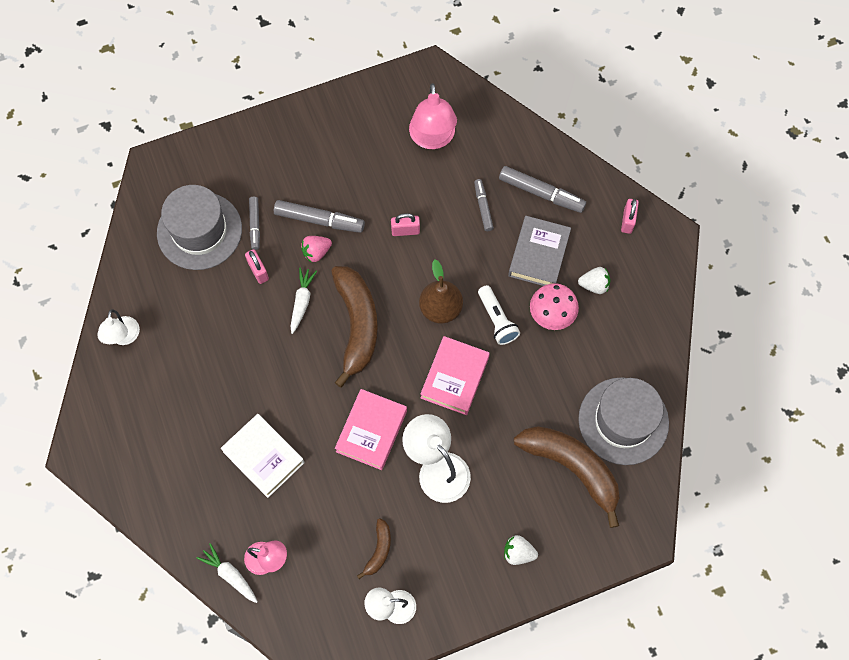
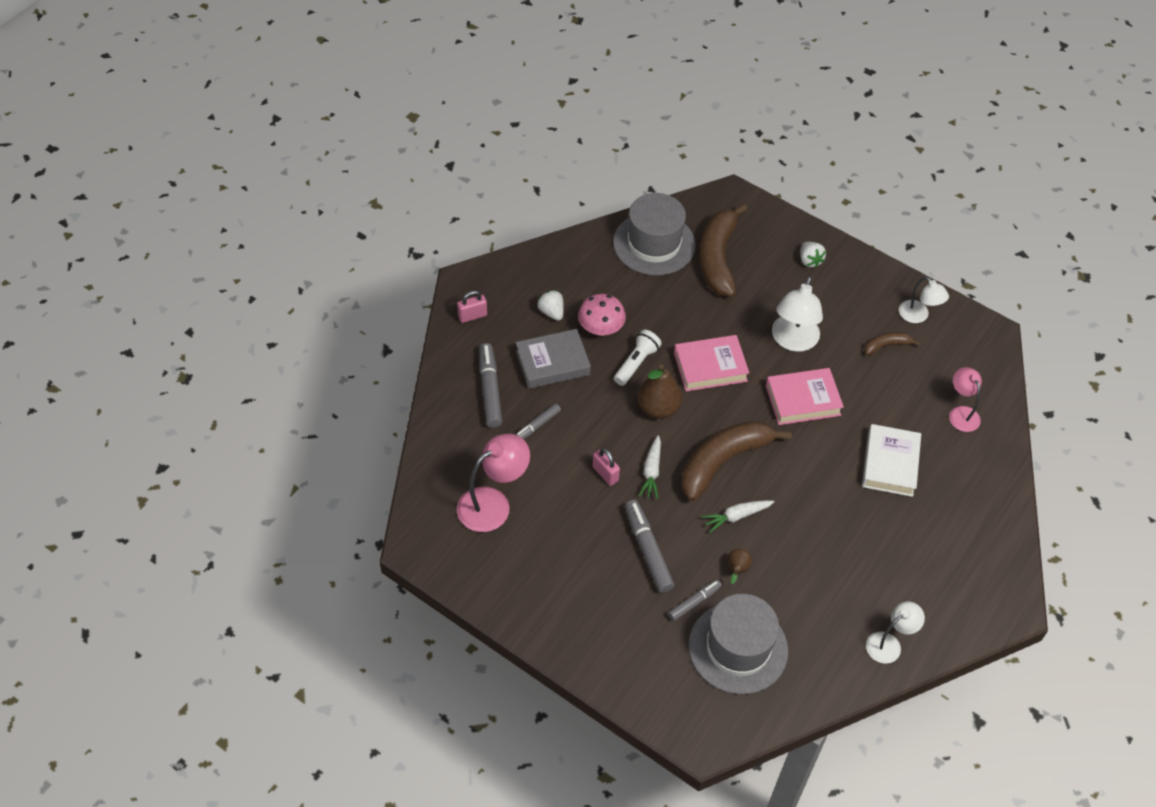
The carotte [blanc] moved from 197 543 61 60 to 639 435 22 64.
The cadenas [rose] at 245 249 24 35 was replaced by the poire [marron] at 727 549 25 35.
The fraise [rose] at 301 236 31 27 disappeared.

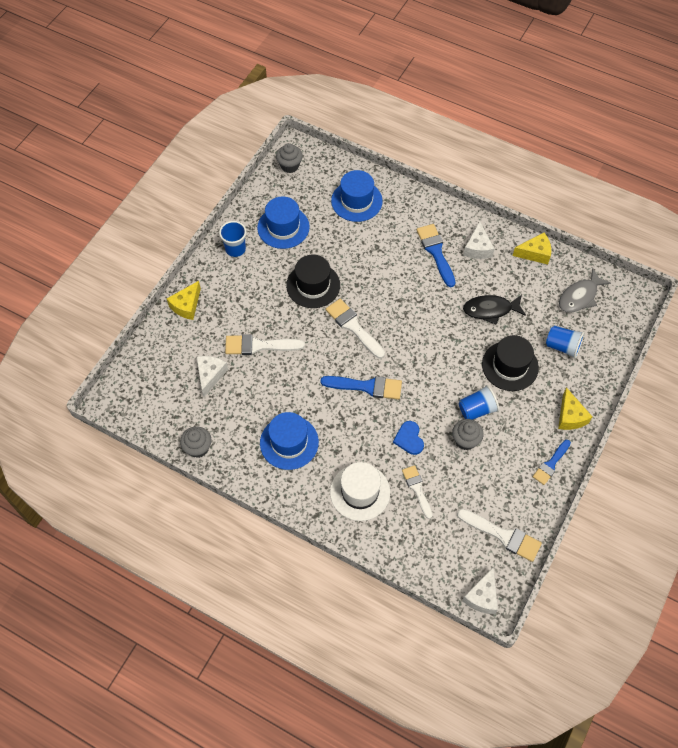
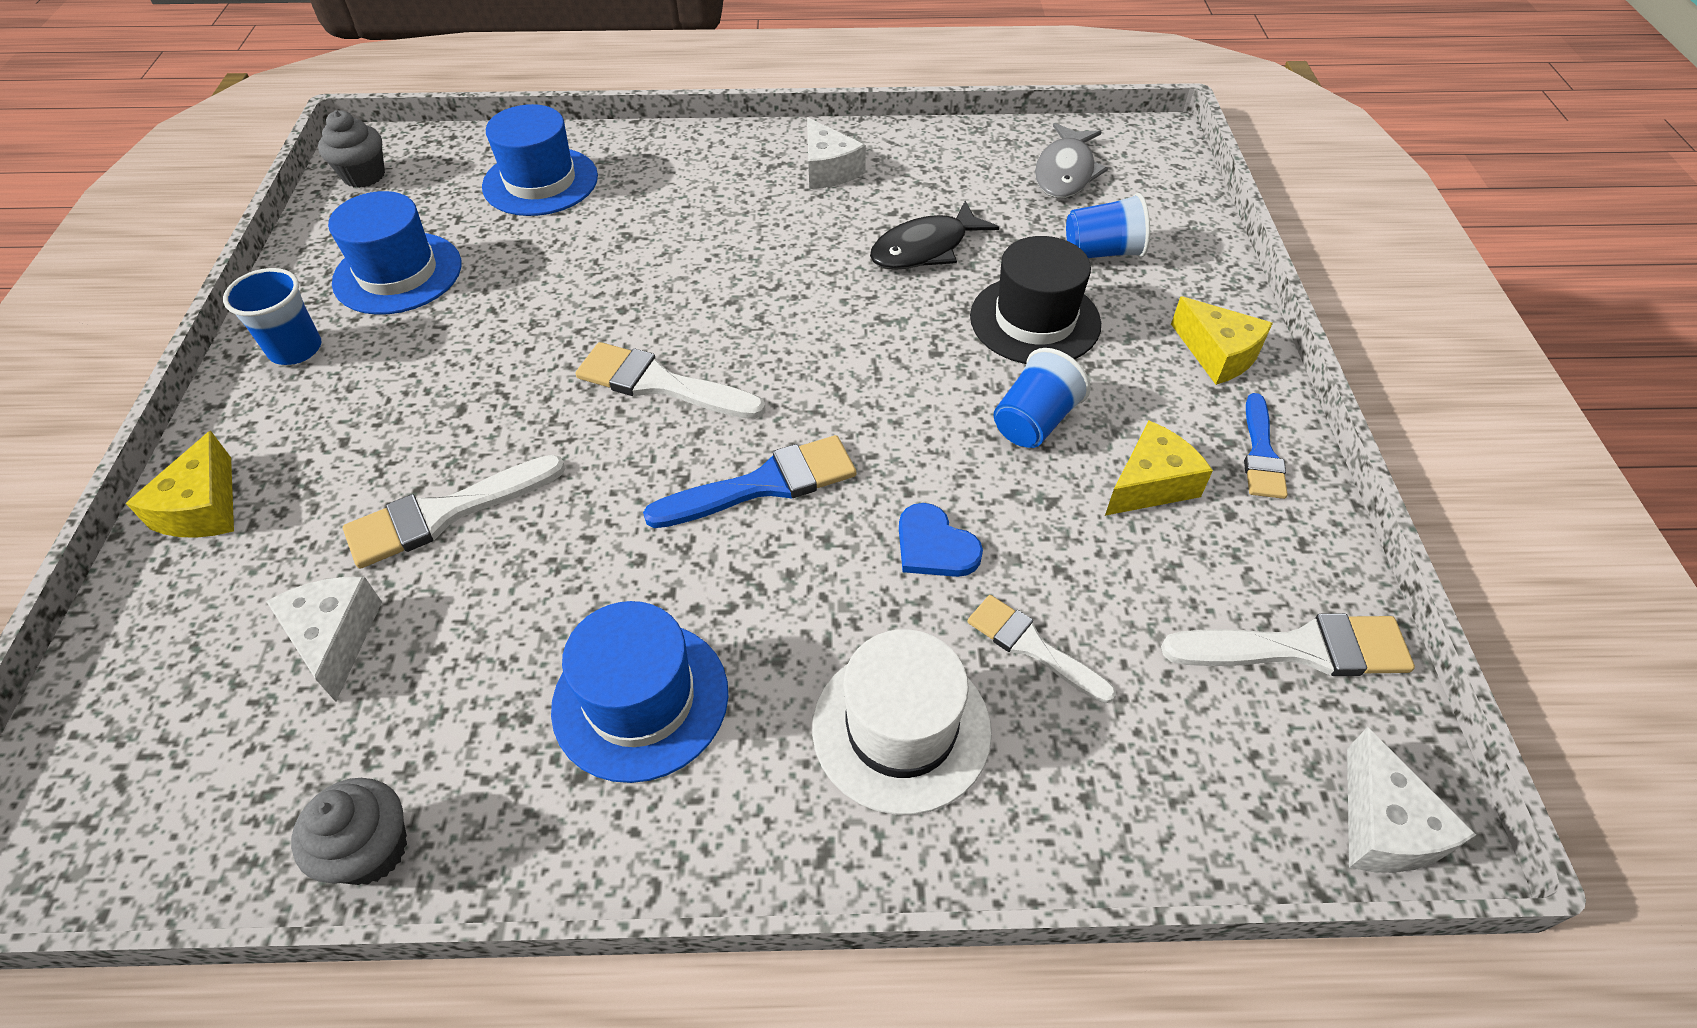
The fromage [jaune] moved from 513 233 38 31 to 1105 421 108 95.
The chapeau [noir] at 286 255 54 53 disappeared.
The pinceau [bleu] at 416 224 40 63 disappeared.
The muffin [gris] at 452 419 32 31 disappeared.

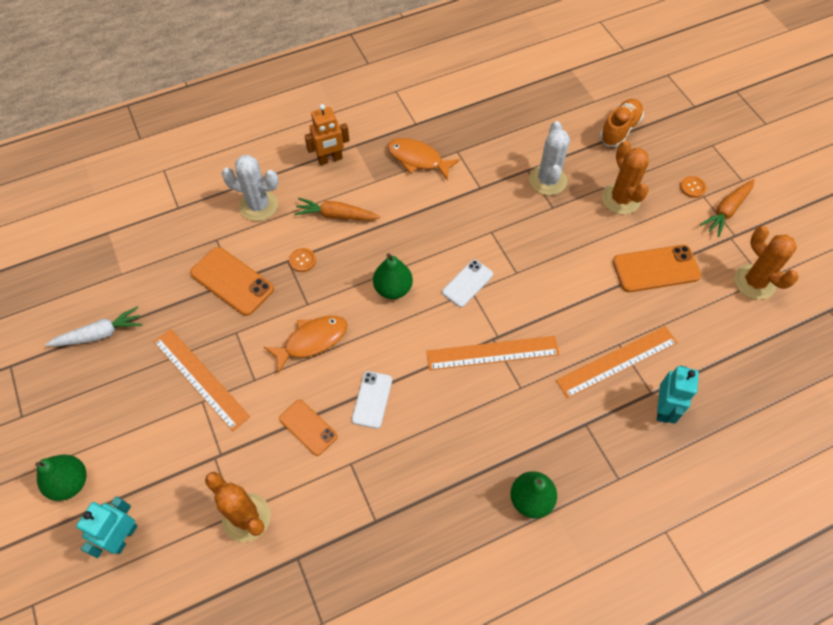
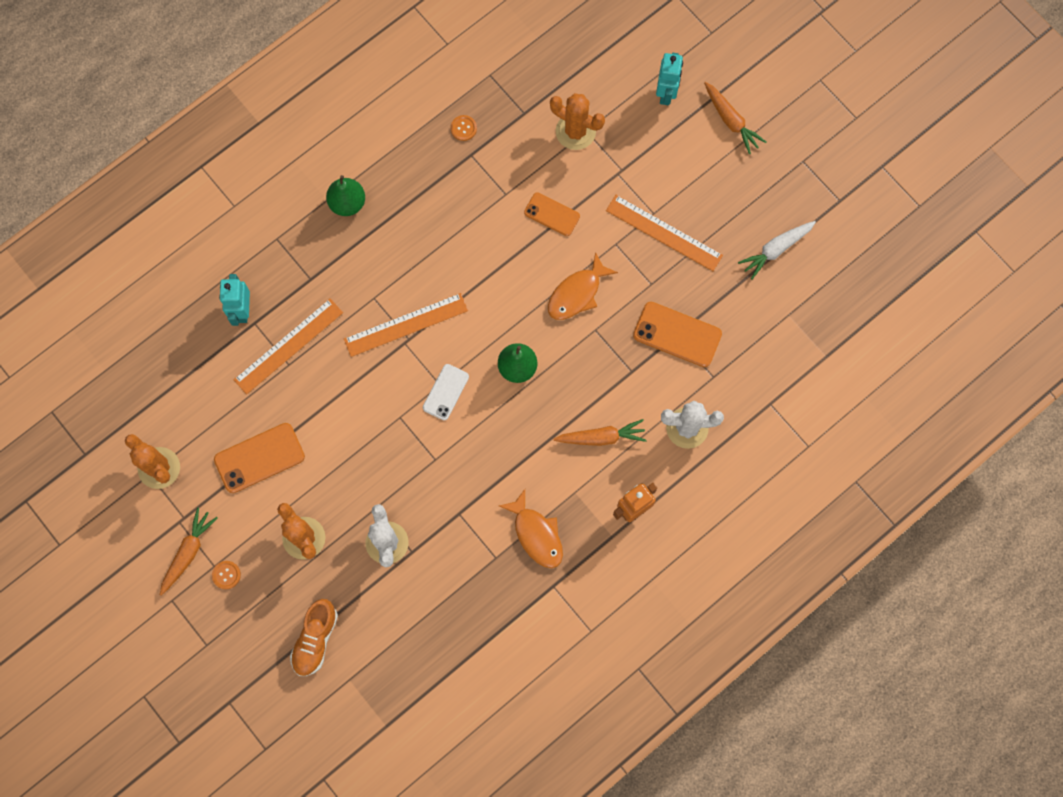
The bouton [orange] moved from 289 248 27 24 to 451 115 26 26.
The poisson [orange] at 387 138 73 42 turned 45 degrees clockwise.
The poire [vert] at 35 455 51 46 was replaced by the carotte [orange] at 704 82 62 72.
The téléphone [blanc] at 352 371 40 58 disappeared.

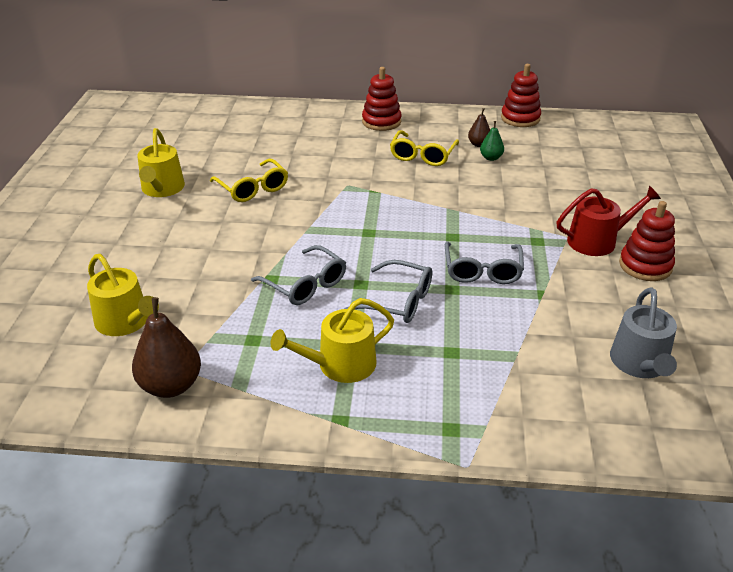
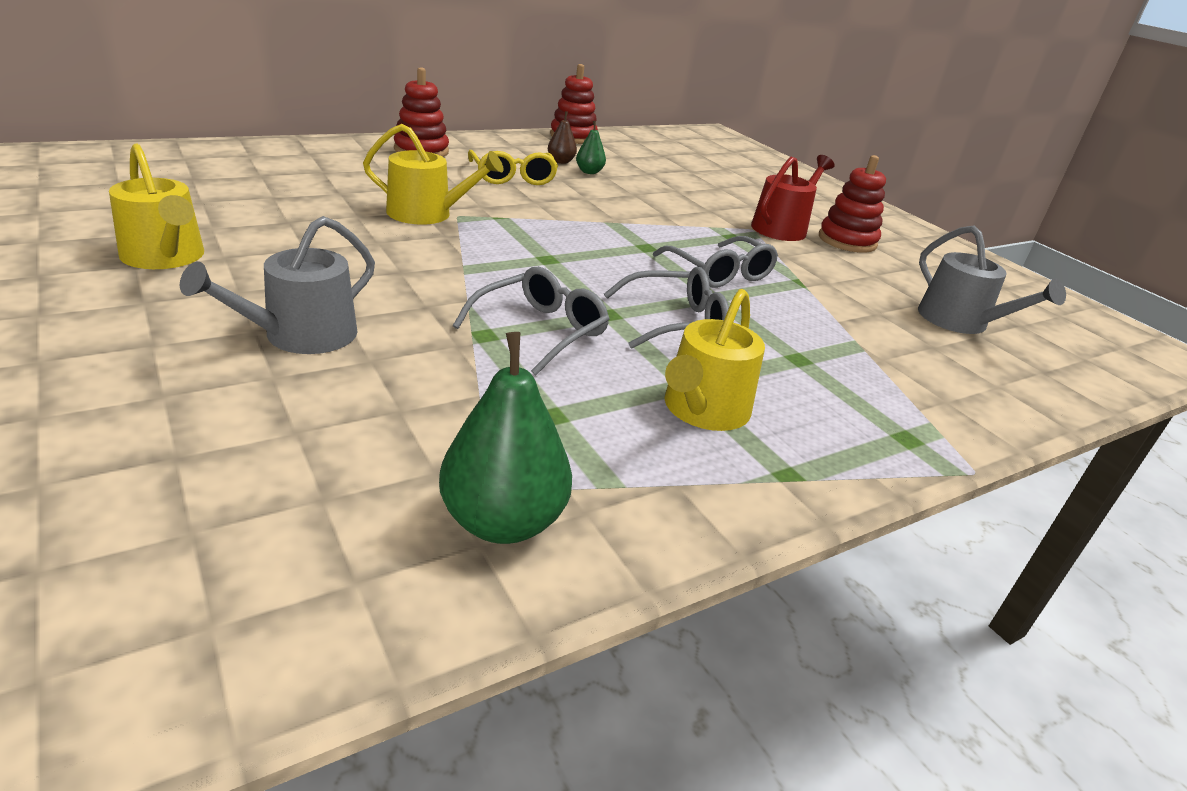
The arrosoir [gris] at 180 216 195 138 appeared.
The arrosoir [jaune] moved from 87 254 72 82 to 363 124 141 101.
The poire [marron] at 132 297 69 101 became the poire [vert] at 439 332 133 212.
The lunettes [gris] at 251 245 95 60 turned 60 degrees counterclockwise.
The lunettes [jaune] at 210 159 78 43 disappeared.

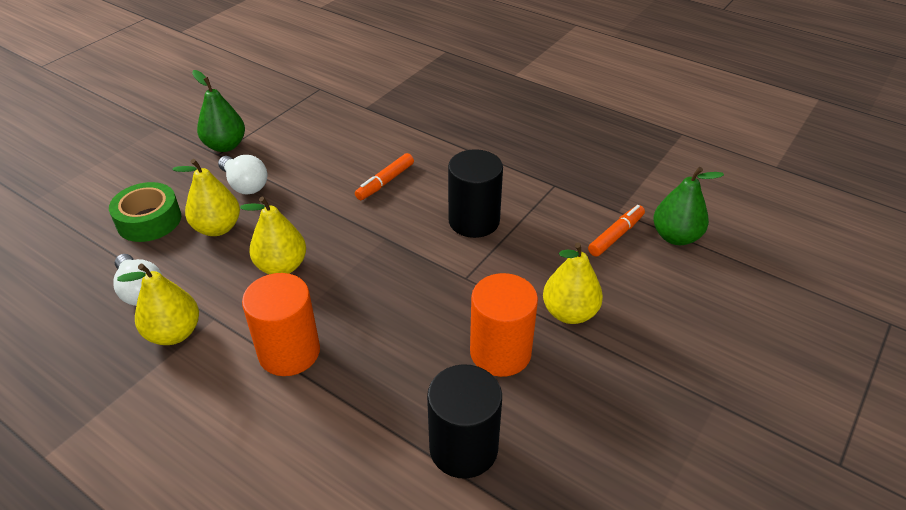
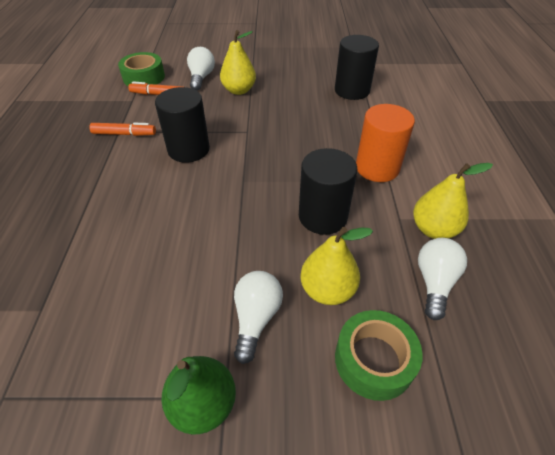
The feutre [orange] moved from 355 153 59 47 to 89 123 67 13.
The poire [vert] at 653 167 71 78 was replaced by the ruban adhésif [vert] at 118 52 47 34.
The ampoule [blanc] at 187 47 28 44 appeared.
The poire [jaune] at 240 197 66 77 was replaced by the cylindre [noir] at 299 148 58 87.
The cylindre [orange] at 470 273 68 104 disappeared.

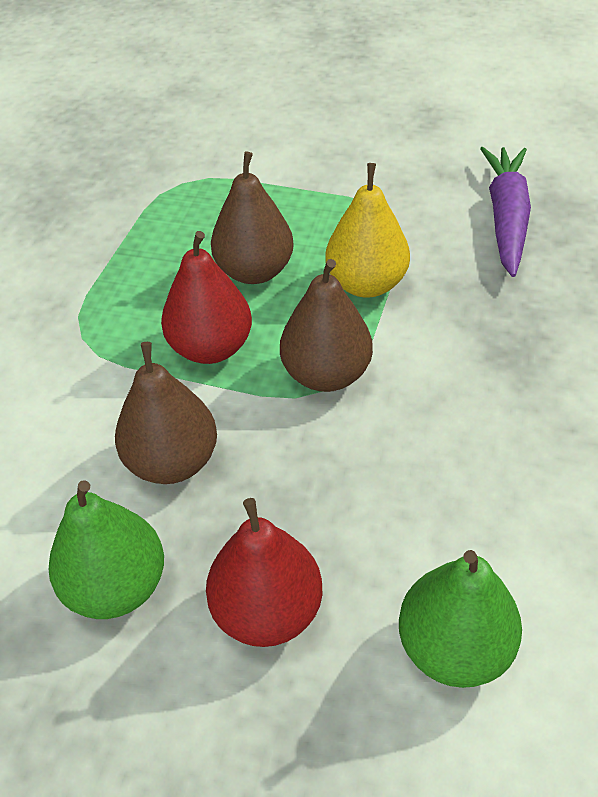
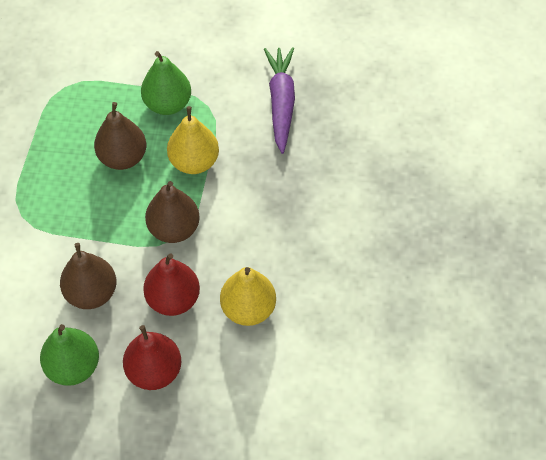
The poire [vert] moved from 399 550 123 138 to 141 51 50 64.
The poire [rouge] moved from 161 231 91 133 to 143 253 57 63.
The poire [jaune] at 220 267 56 59 appeared.

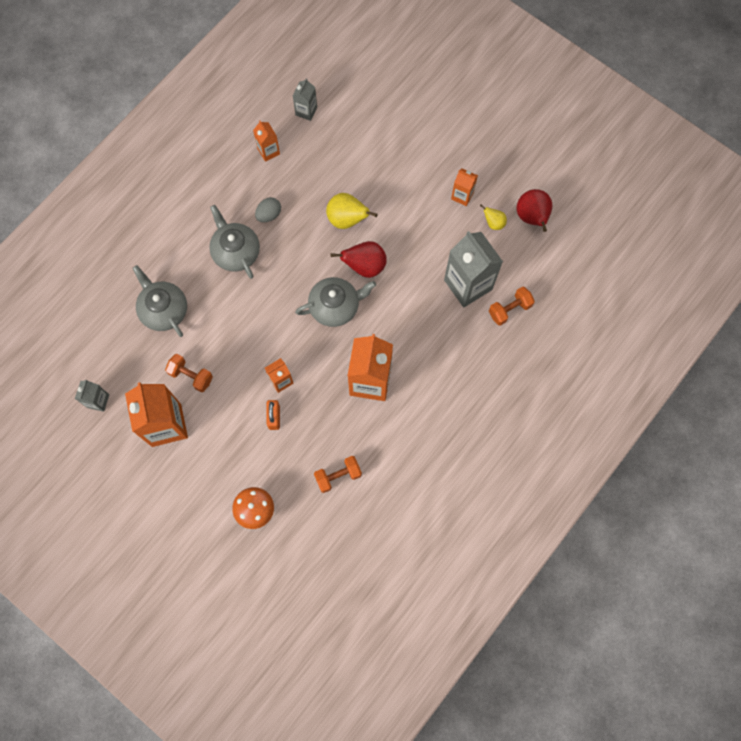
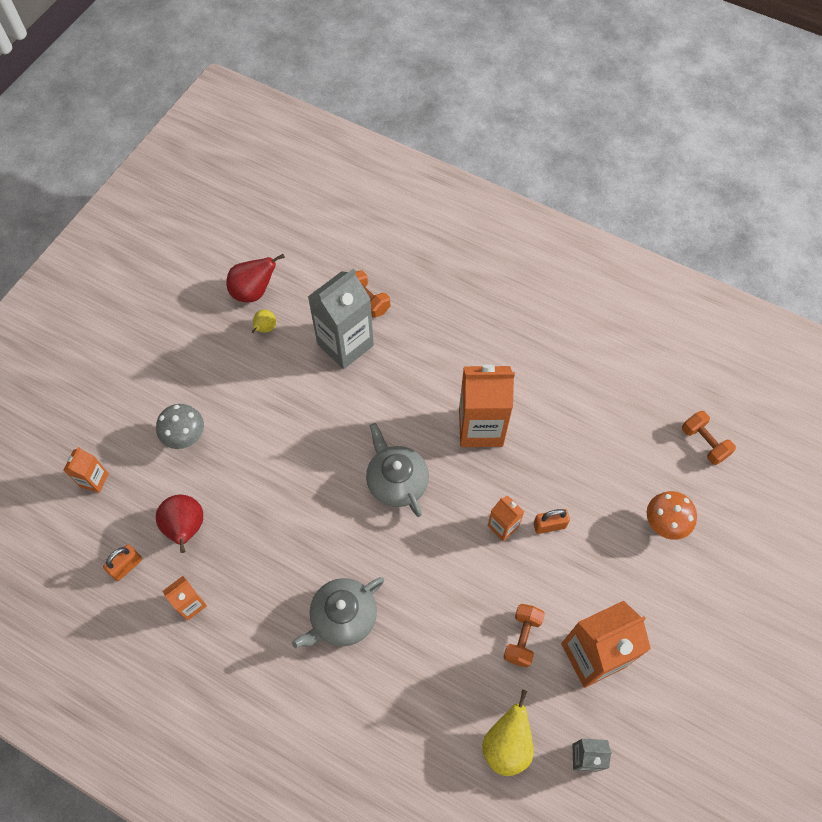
The brique de lait [orange] moved from 451 168 27 38 to 63 447 46 46.
The brique de lait [gris] at 293 78 24 43 was replaced by the cadenas [orange] at 103 545 39 36.
The champignon [gris] at 156 404 48 45 appeared.
The poire [rouge] moved from 330 241 57 37 to 156 495 47 58.
The poire [jaune] moved from 326 193 52 36 to 482 690 52 86.
The haltère [orange] moved from 314 456 48 37 to 682 411 54 54.
The théière [gris] at 133 265 54 72 disappeared.
The œuf [gris] at 255 197 26 25 disappeared.

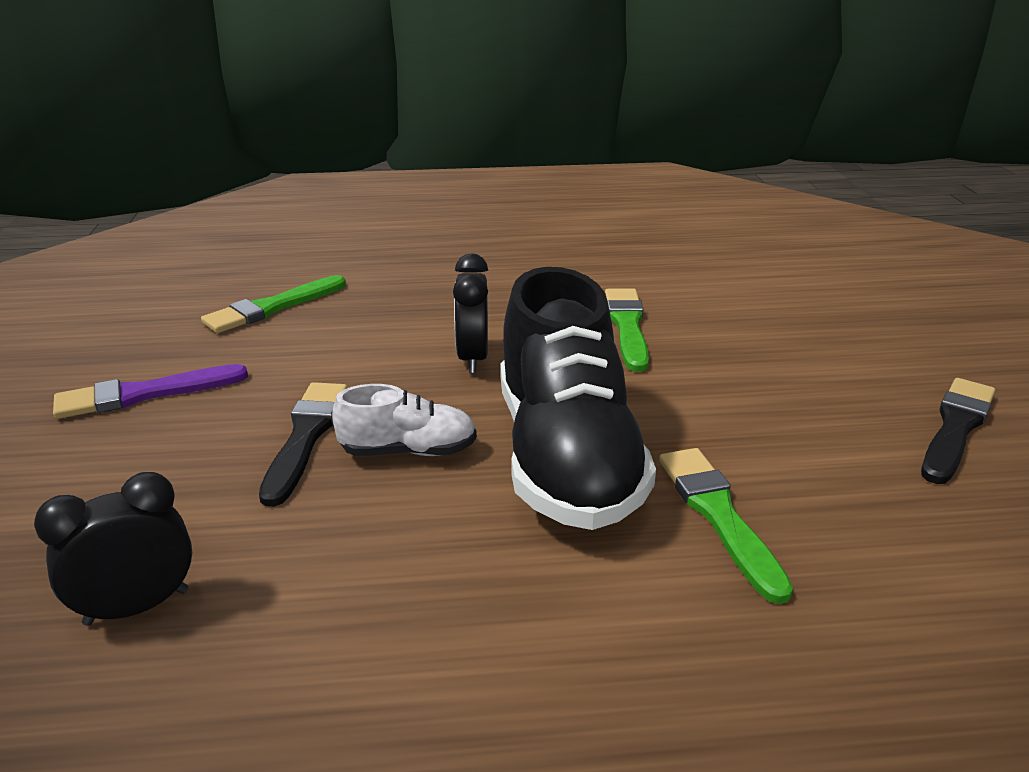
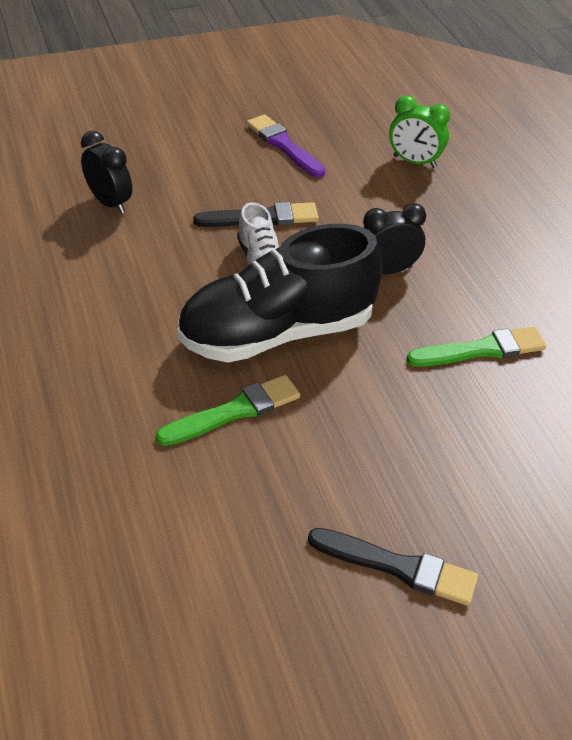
The pinceau [vert] at 201 275 145 58 was replaced by the réveil [vert] at 389 95 61 73.

